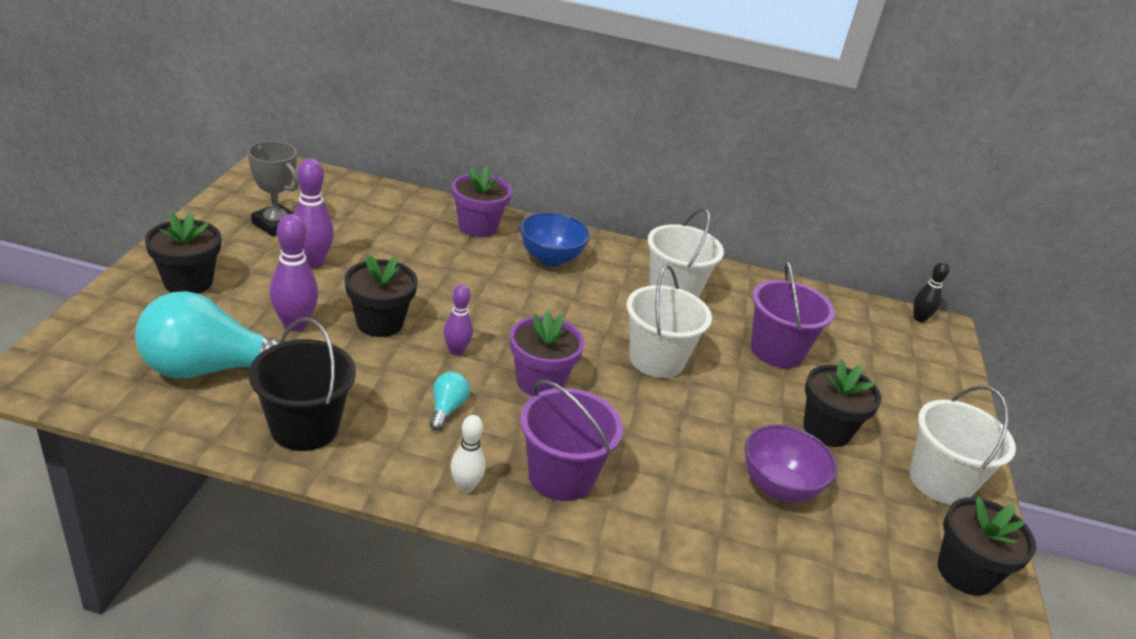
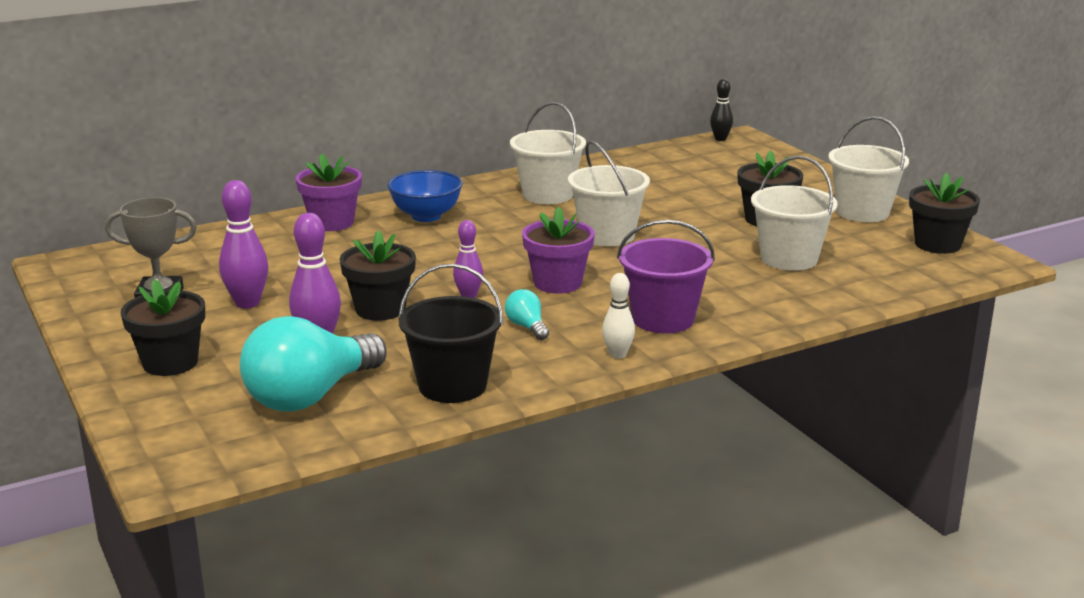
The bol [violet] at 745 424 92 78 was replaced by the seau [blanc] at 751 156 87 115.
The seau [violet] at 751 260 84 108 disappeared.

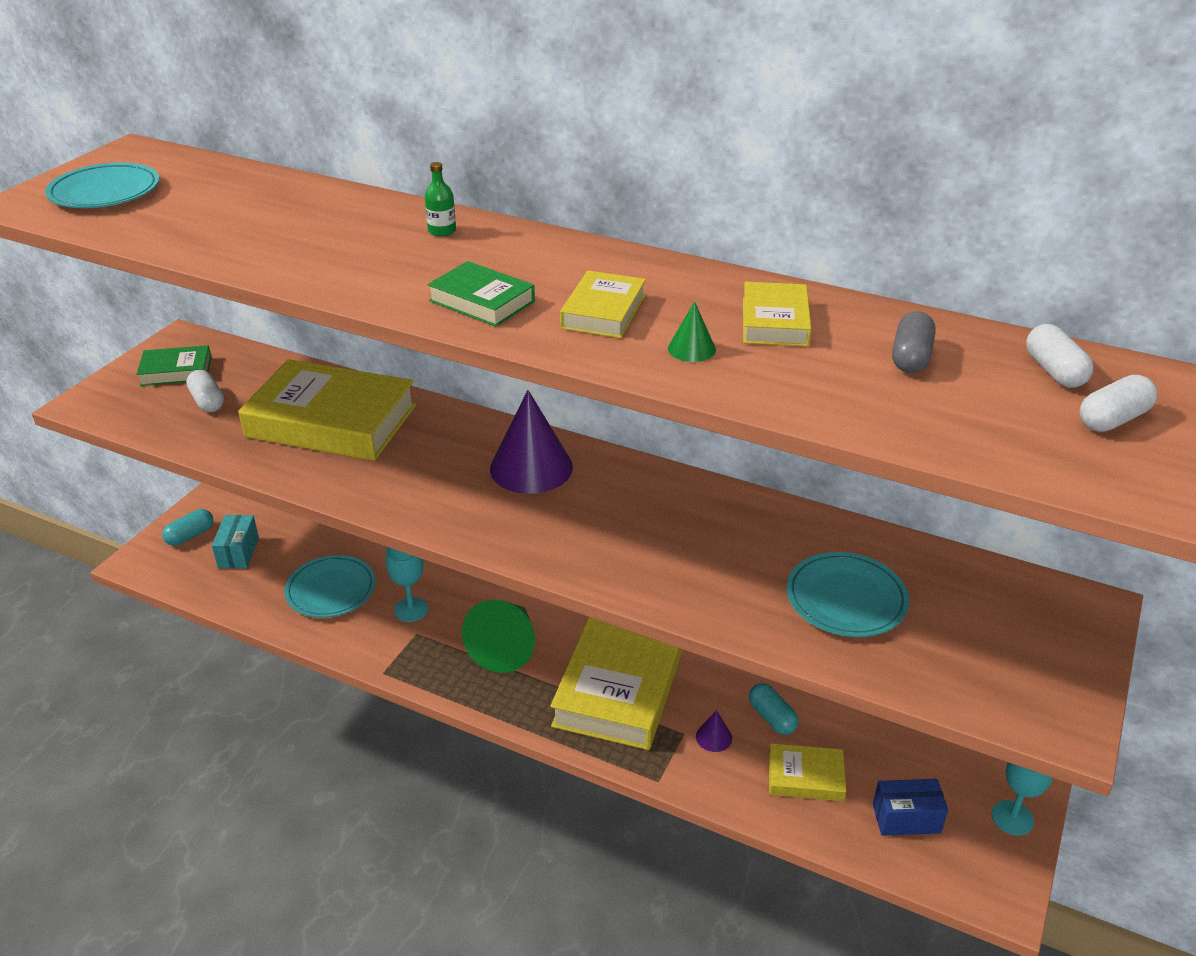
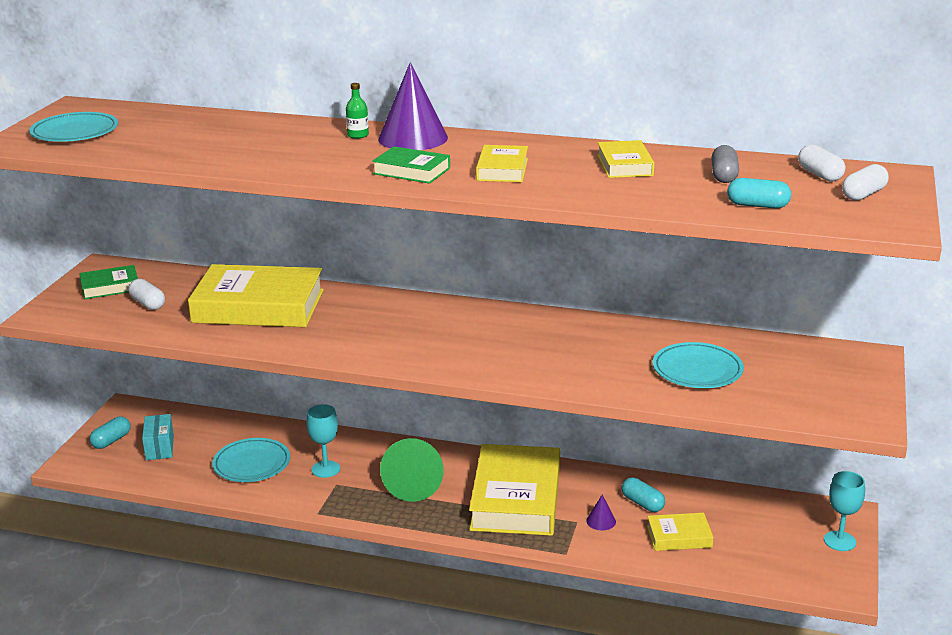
The cône [violet] moved from 490 390 83 104 to 378 62 70 88.
The gélule [turquoise] at 727 178 64 31 appeared.
The cône [vert] at 668 301 48 61 disappeared.
The boîte [bleu] at 873 779 75 57 disappeared.

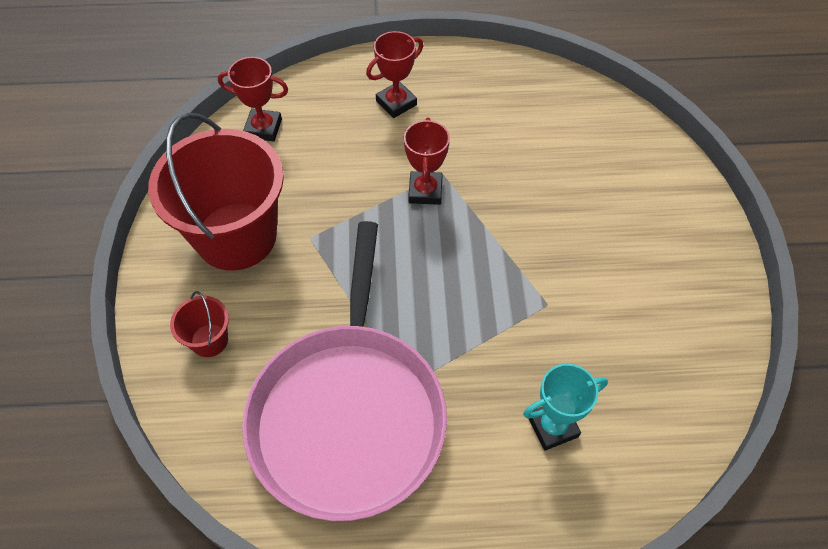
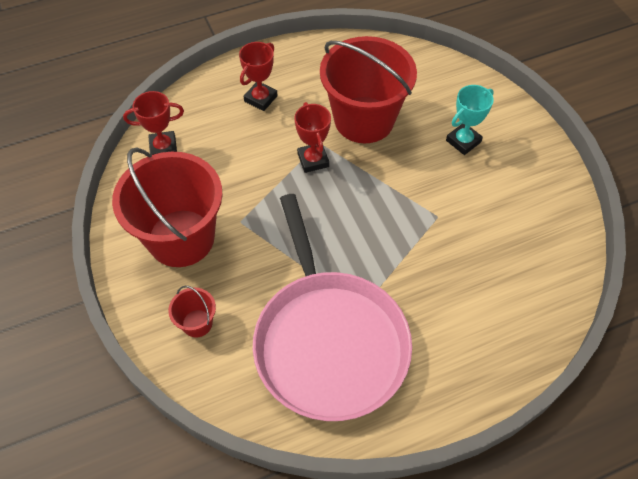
The seau [rouge] at 320 36 97 107 appeared.
The trophée [turquoise] moved from 523 364 85 87 to 446 85 48 70.

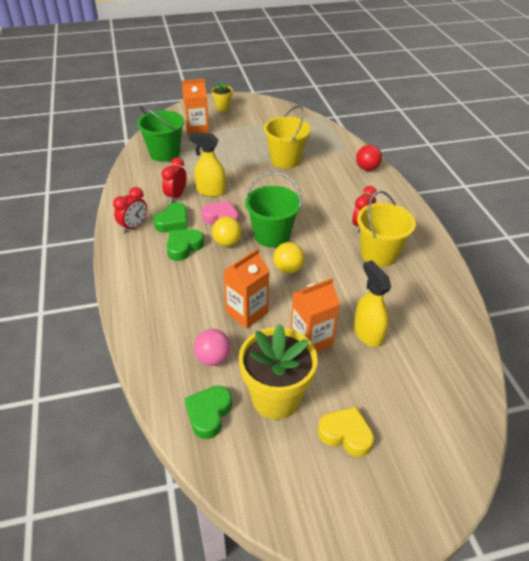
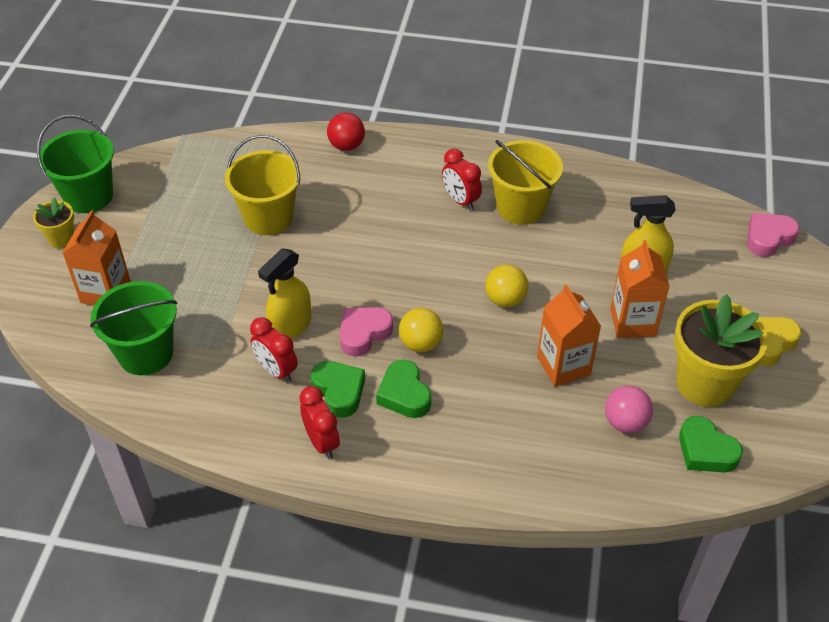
The seau [vert] moved from 245 172 57 75 to 37 115 77 98.
The cœur [rose] at 747 213 53 44 appeared.

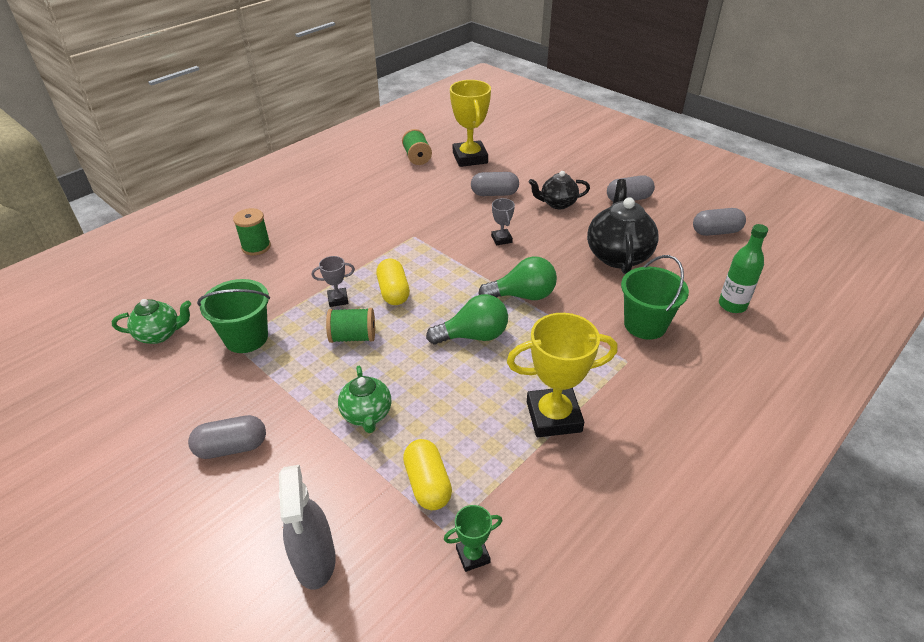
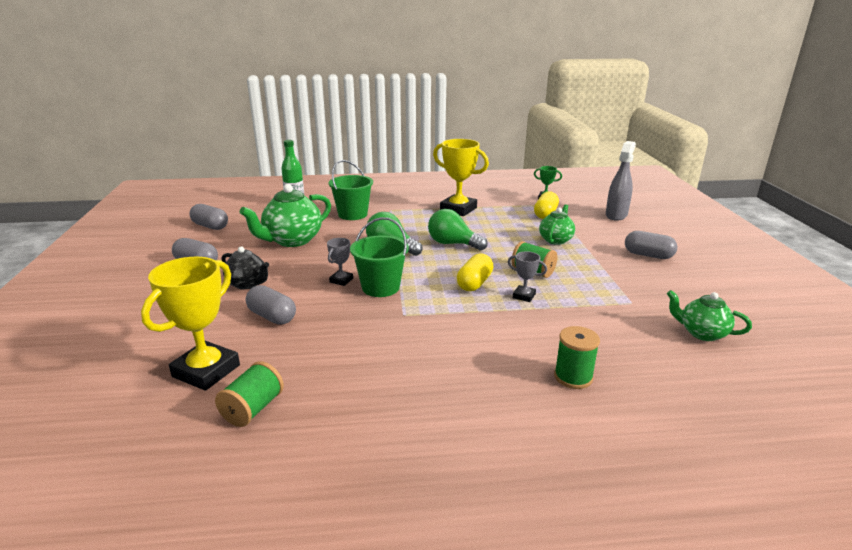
The théière [noir] at 587 179 72 95 became the théière [vert] at 240 184 91 63.
The seau [vert] moved from 197 279 73 74 to 350 217 59 80.

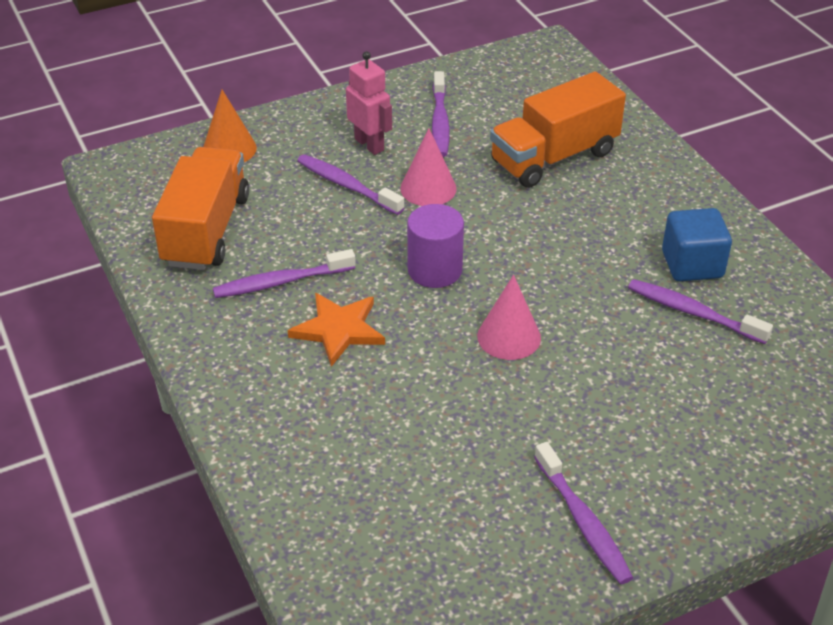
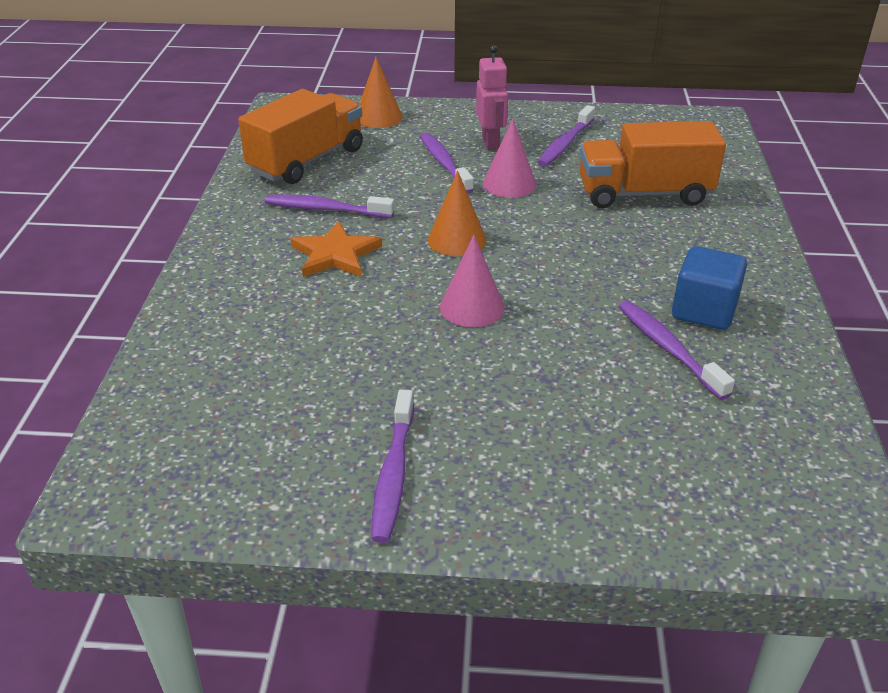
The cylindre [violet] at 407 204 57 84 was replaced by the cône [orange] at 428 171 58 85.

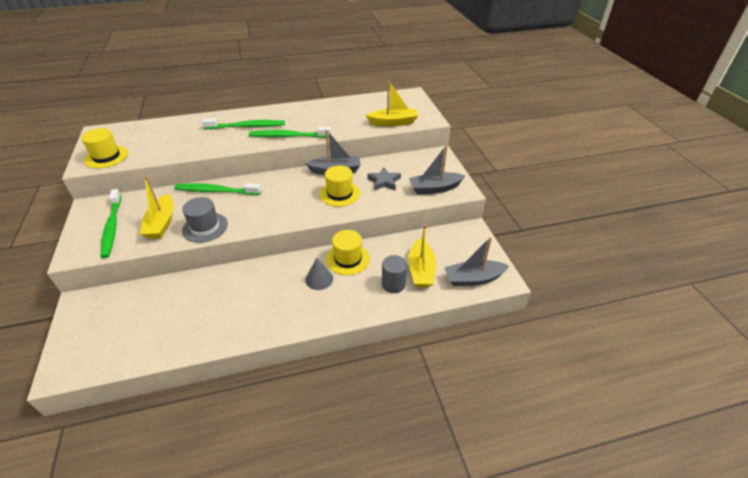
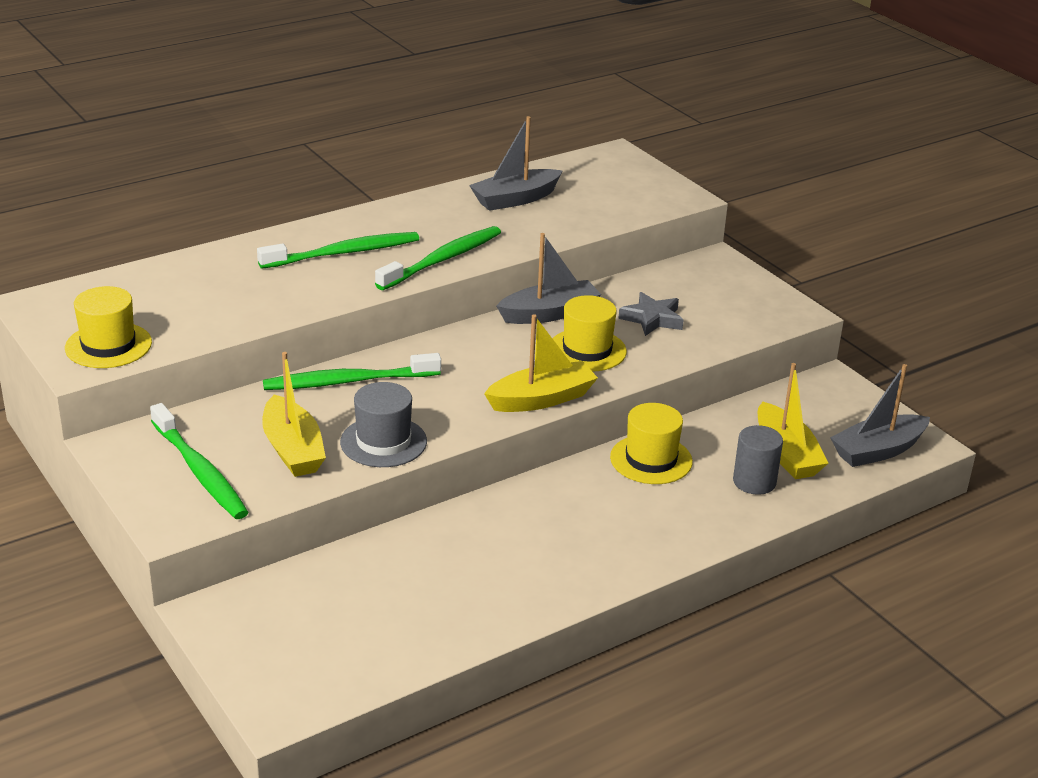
The brosse à dents [vert] at 249 127 83 11 turned 150 degrees clockwise.
The bateau [gris] moved from 409 145 56 49 to 469 116 94 95.
The bateau [jaune] moved from 366 80 52 46 to 484 314 114 98.
The cône [gris] at 305 258 28 32 disappeared.

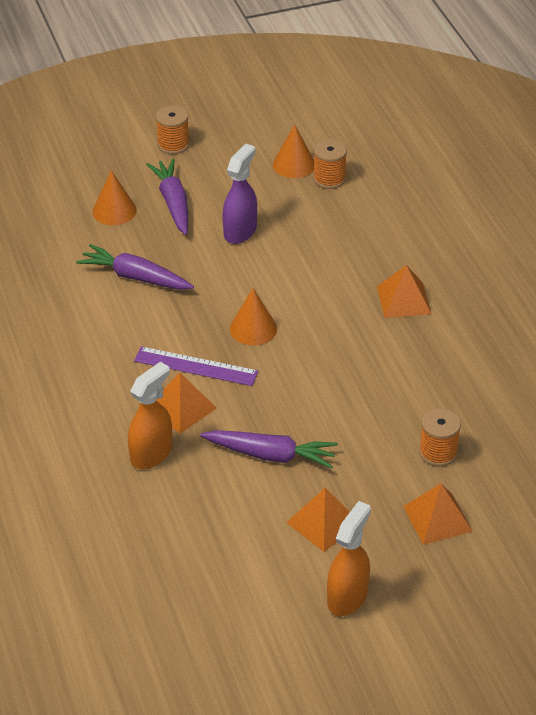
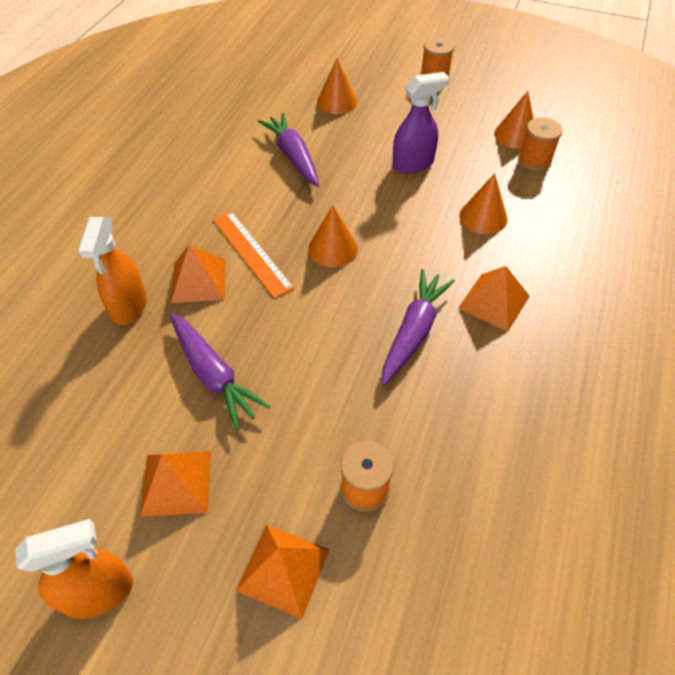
The vaporisateur [orange] at 128 362 44 107 turned 105 degrees clockwise.
The règle [violet] at 134 346 124 40 became the règle [orange] at 213 211 81 87.
The carotte [violet] moved from 146 159 42 76 to 382 269 73 117.
The cône [orange] at 459 173 49 61 appeared.

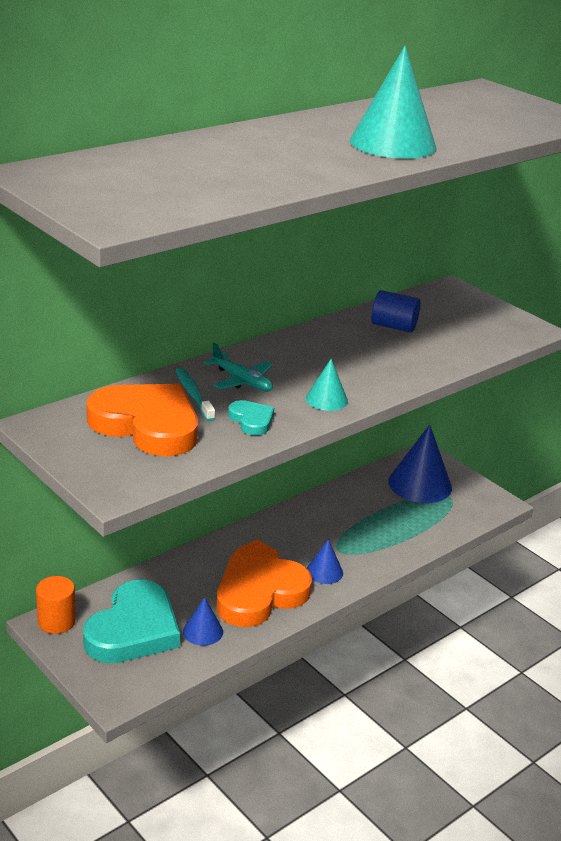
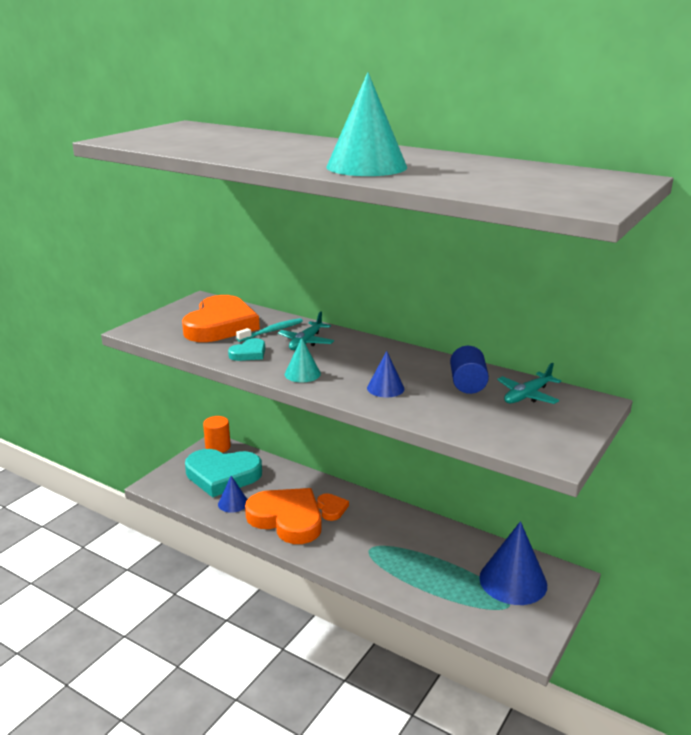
The cône [bleu] moved from 307 539 36 45 to 367 351 38 46.
The avion [turquoise] at 497 363 64 41 appeared.

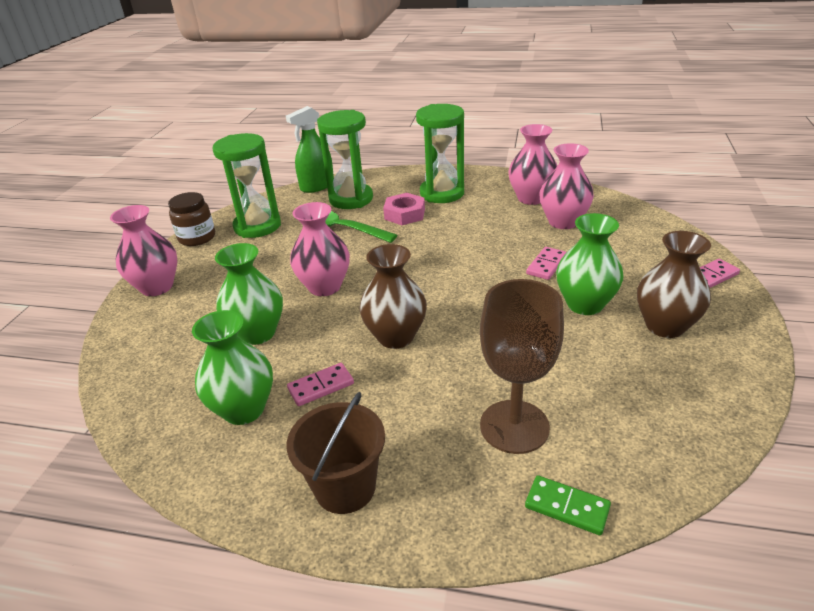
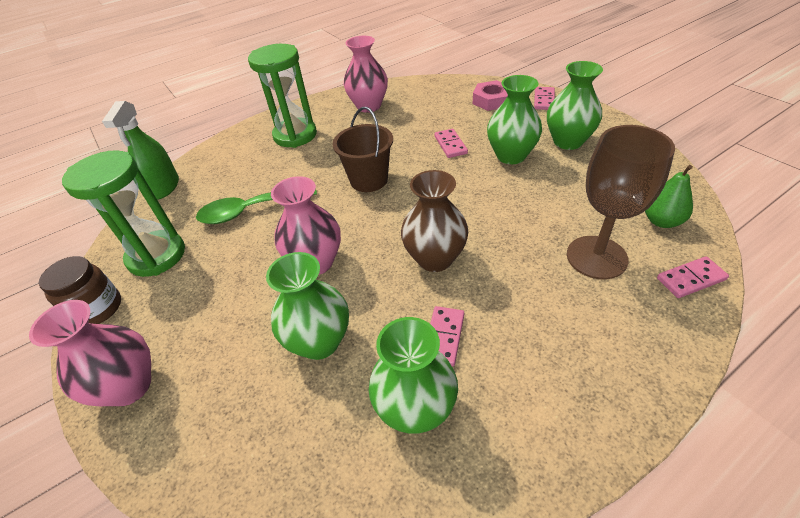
The seau [marron] moved from 287 392 98 122 to 333 107 60 85.
The écrou [rose] moved from 383 193 42 32 to 473 80 35 31.
The vase [marron] at 637 231 74 107 became the vase [vert] at 547 61 56 89.
The poire [vert] at 645 165 48 63 appeared.
The domino [vert] at 525 475 86 60 became the domino [rose] at 657 256 72 42.
The sablier [vert] at 317 110 56 99 disappeared.
The vase [rose] at 539 143 55 86 disappeared.

